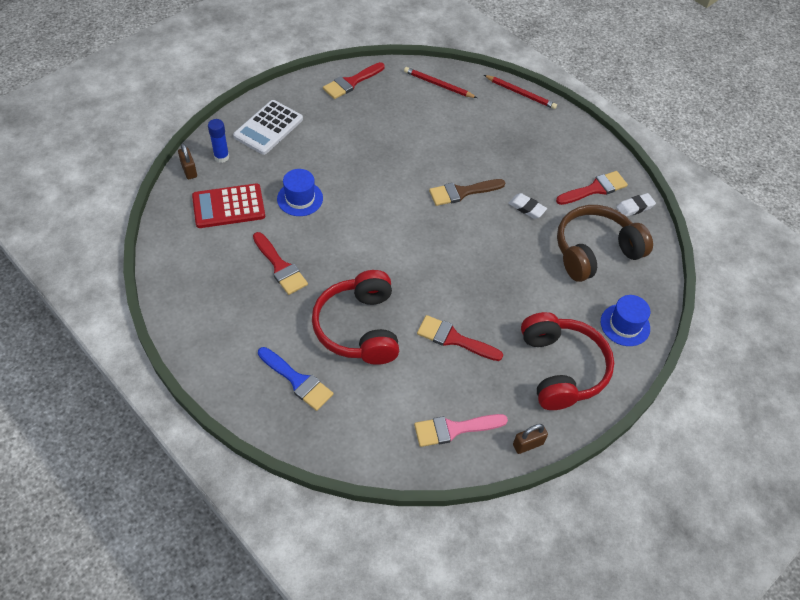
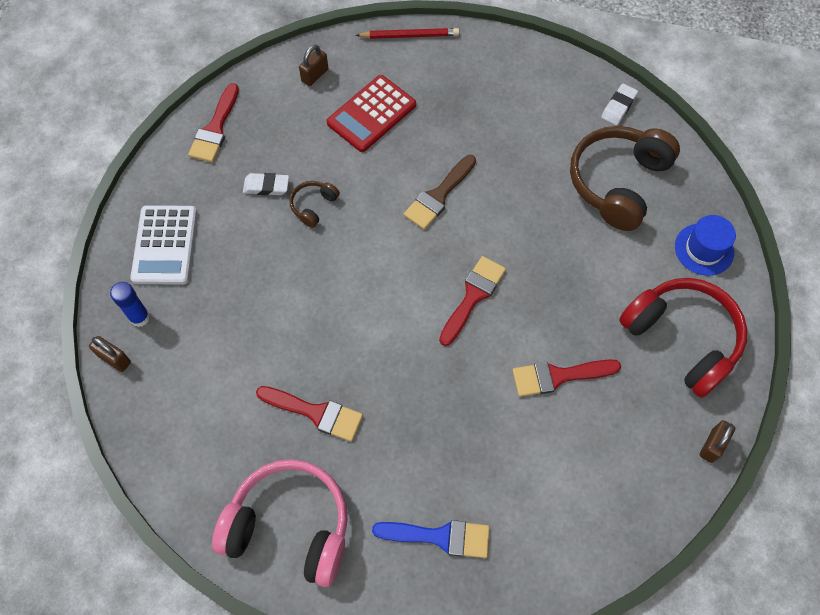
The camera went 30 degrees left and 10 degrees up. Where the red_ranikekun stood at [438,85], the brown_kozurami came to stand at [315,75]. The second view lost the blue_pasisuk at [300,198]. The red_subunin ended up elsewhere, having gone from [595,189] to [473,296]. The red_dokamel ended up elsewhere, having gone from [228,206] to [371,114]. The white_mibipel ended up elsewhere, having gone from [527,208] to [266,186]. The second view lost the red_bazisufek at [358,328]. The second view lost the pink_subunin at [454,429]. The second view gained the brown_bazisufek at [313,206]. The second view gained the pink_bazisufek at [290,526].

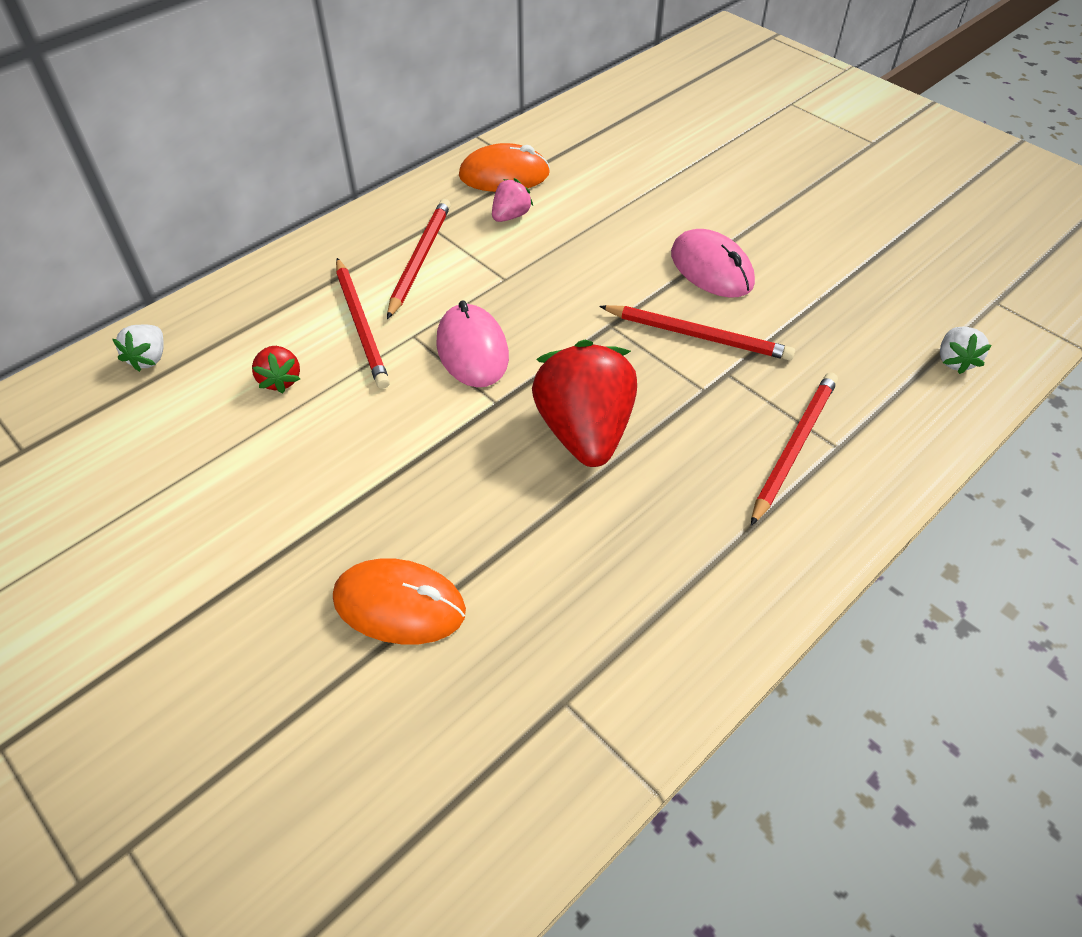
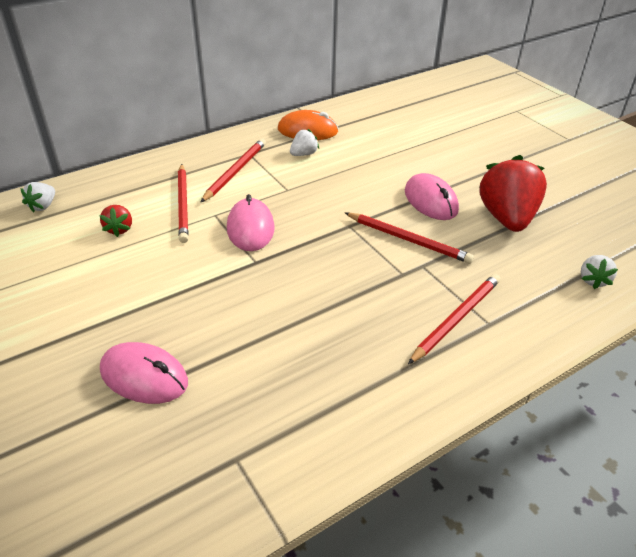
The camera went 10 degrees right and 10 degrees down. What was the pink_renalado at [510,216] turned into the white_renalado at [303,154]. The red_renalado ended up elsewhere, having gone from [584,431] to [506,218]. What was the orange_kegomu at [399,605] turned into the pink_kegomu at [144,376].

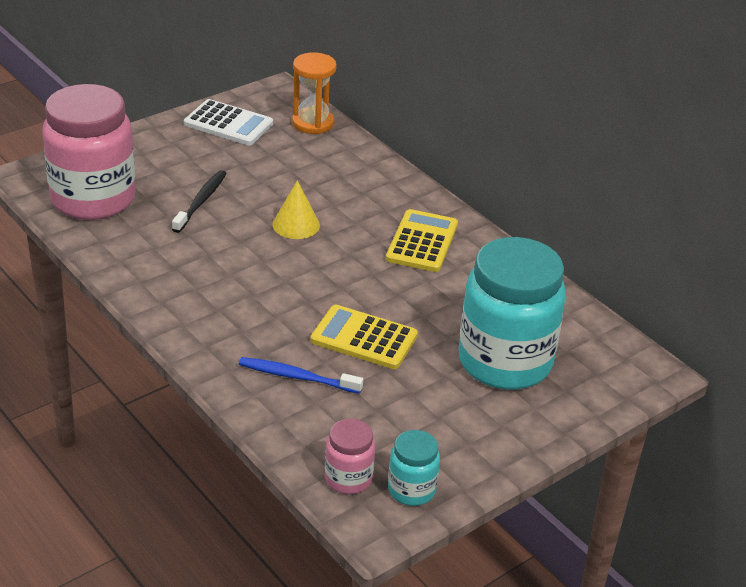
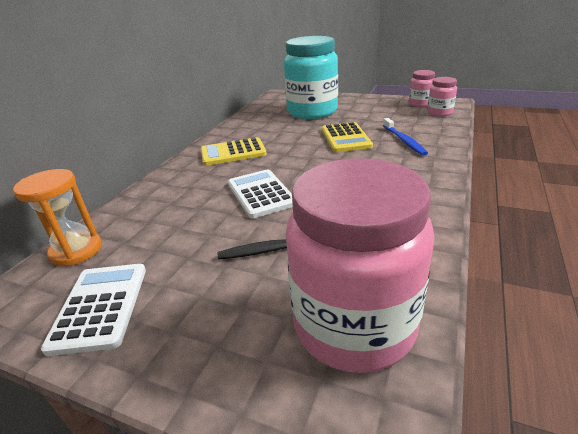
The camera went 115 degrees left and 5 degrees down. Where the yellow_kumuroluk stood at [296,225], the white_dokamel came to stand at [260,194]. What was the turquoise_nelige at [411,490] turned into the pink_nelige at [420,104].

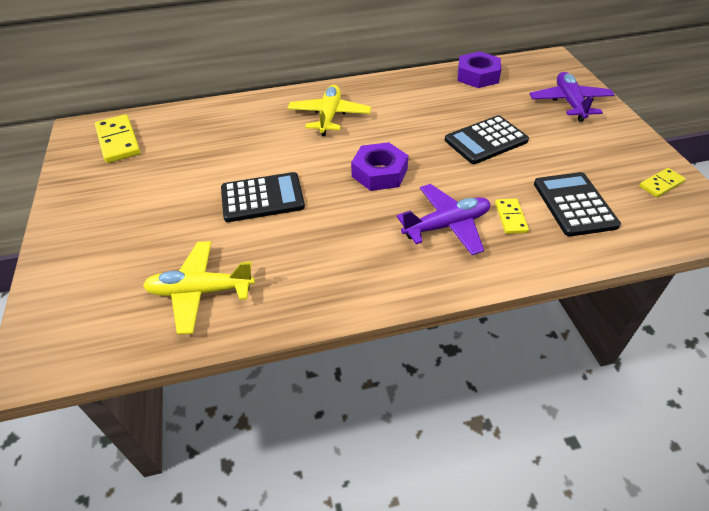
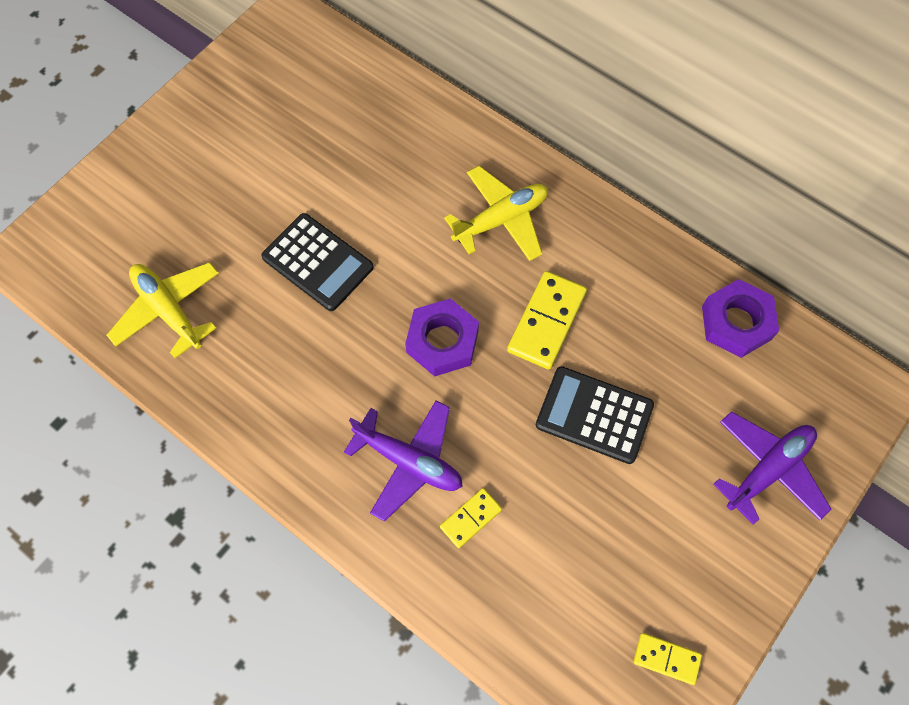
The camera went 50 degrees right and 20 degrees up. The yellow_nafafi ended up elsewhere, having gone from [118,141] to [546,321]. The second view lost the black_dokamel at [574,204].

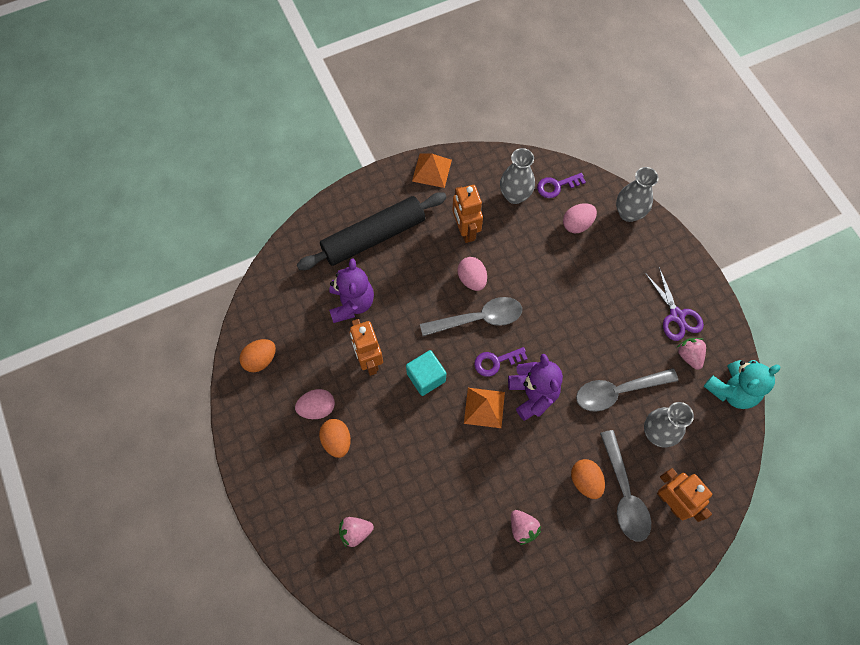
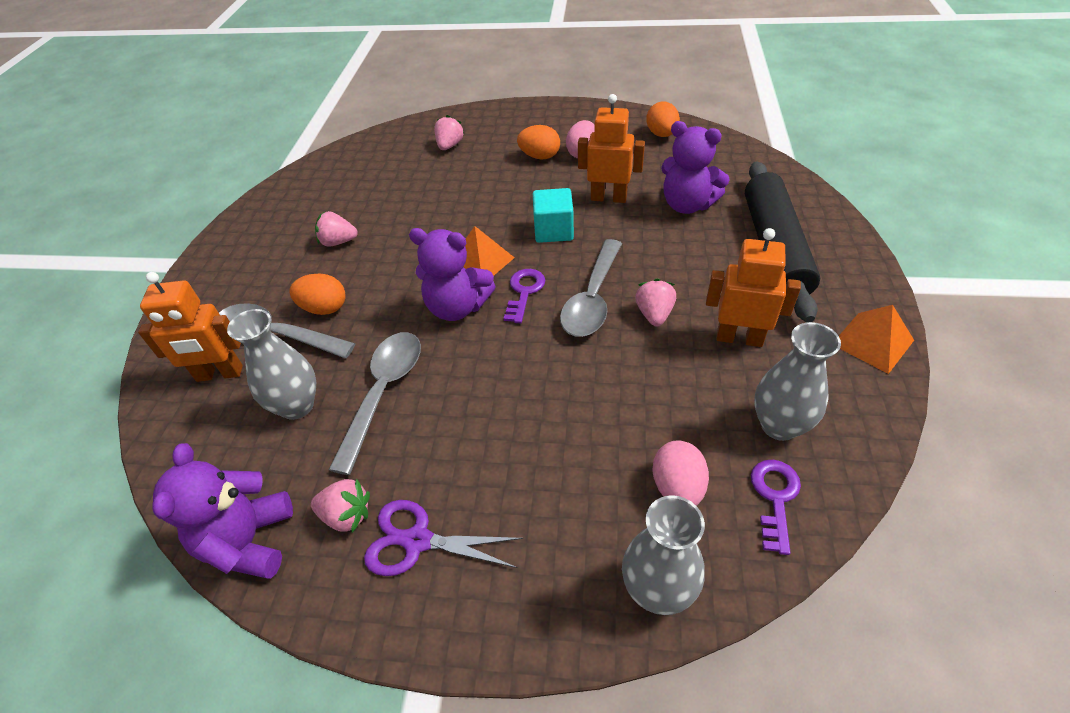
The camera went 125 degrees right and 20 degrees down. Where the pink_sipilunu stood at [472,279], the pink_renalado came to stand at [654,314]. What was the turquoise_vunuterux at [731,390] turned into the purple_vunuterux at [249,541].

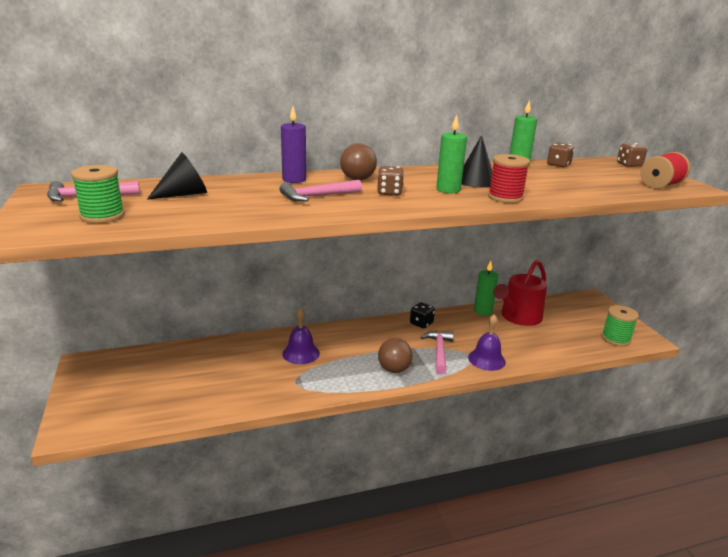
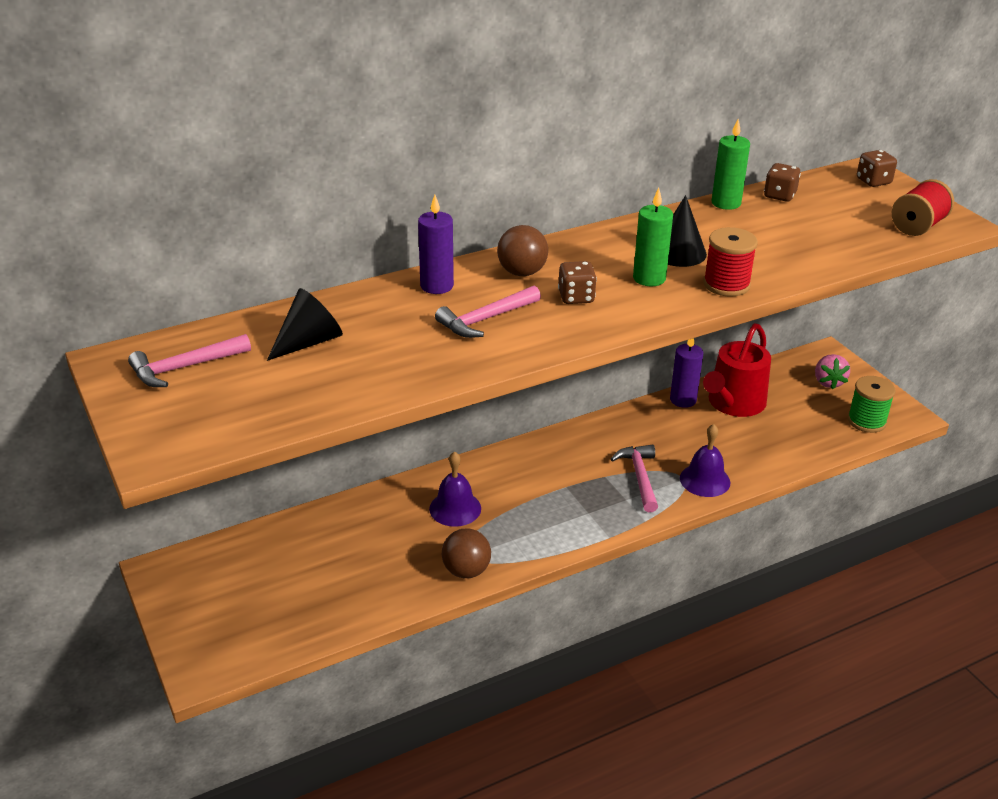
The camera went 10 degrees left and 10 degrees up. The second view lost the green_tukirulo at [102,216]. What was the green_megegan at [483,311] turned into the purple_megegan at [683,400]. The second view lost the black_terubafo at [421,323]. The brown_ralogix ended up elsewhere, having gone from [394,369] to [466,571]. The second view gained the pink_renalado at [828,382].

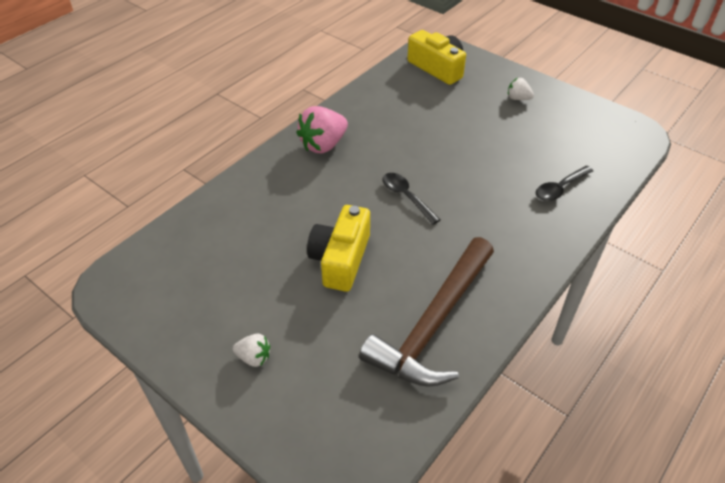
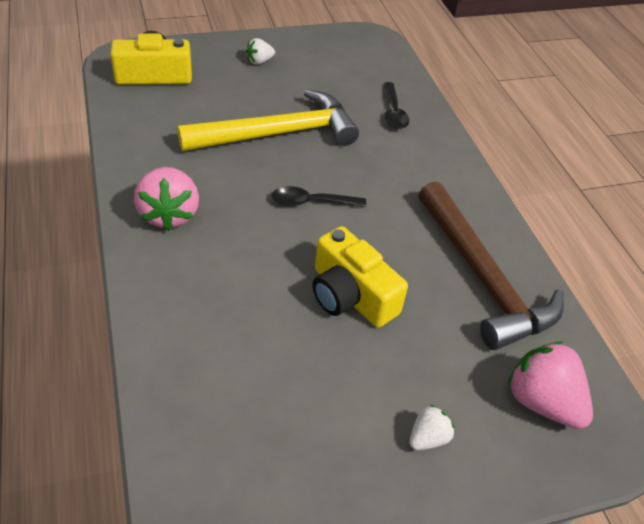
The camera went 60 degrees left and 0 degrees up. The second view gained the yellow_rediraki at [278,134]. The second view gained the pink_renalado at [542,402].

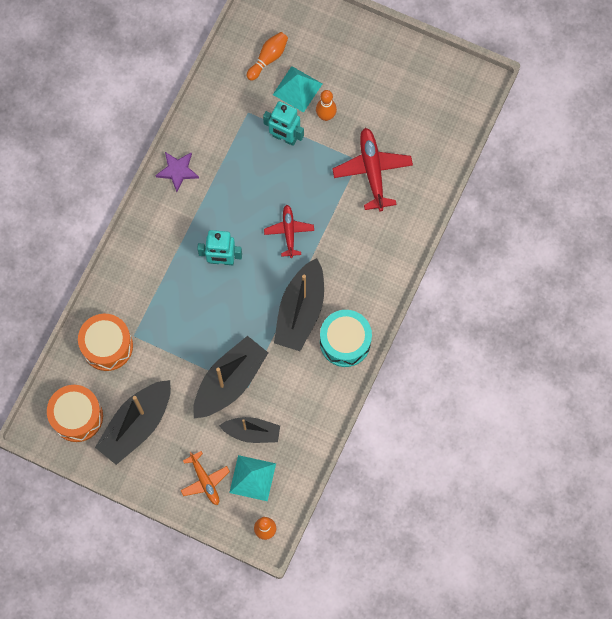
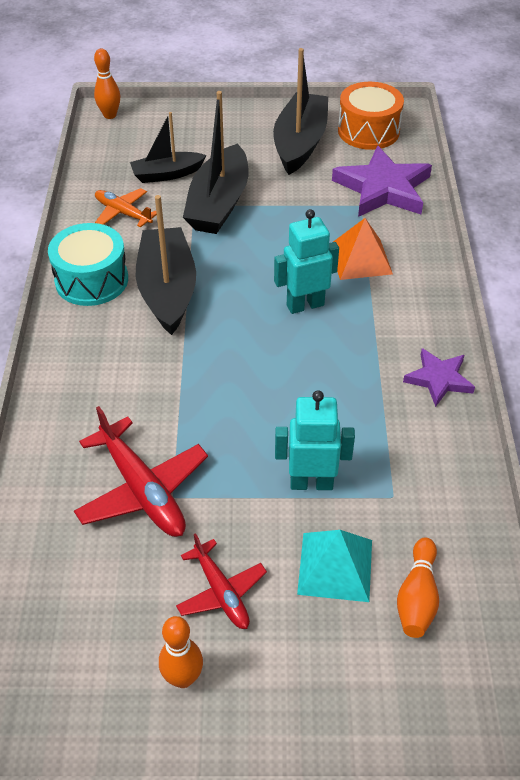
The camera went 155 degrees right and 25 degrees down. The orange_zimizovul ended up elsewhere, having gone from [326,116] to [183,678]. The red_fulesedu ended up elsewhere, having gone from [289,232] to [221,591]. Where the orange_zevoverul stood at [107,346], the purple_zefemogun came to stand at [383,188]. The orange_fulesedu ended up elsewhere, having gone from [204,480] to [123,213]. The second view lost the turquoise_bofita at [252,478]. The second view gained the orange_bofita at [360,259].

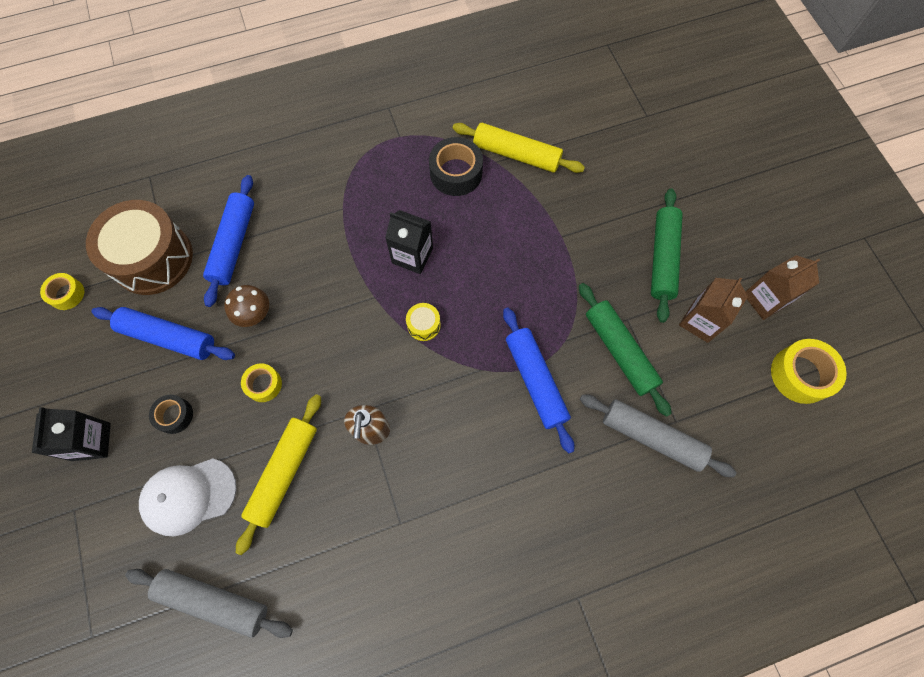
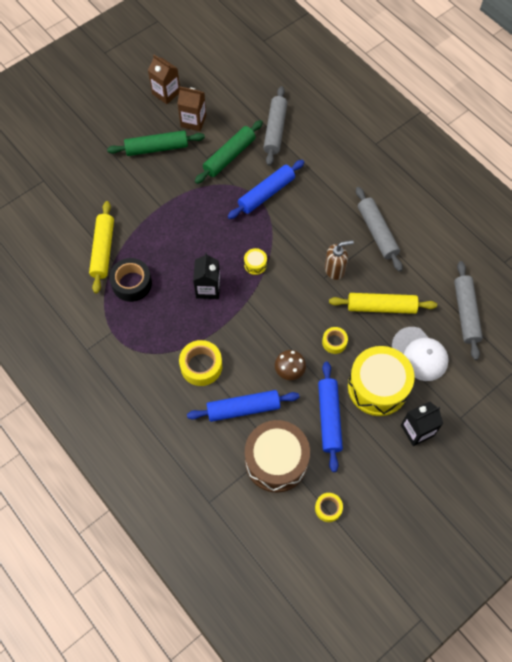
The camera went 110 degrees left and 5 degrees down. The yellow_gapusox ended up elsewhere, having gone from [800,374] to [201,366]. Where the black_gapusox stood at [174,415], the yellow_zevoverul came to stand at [377,387]. The second view gained the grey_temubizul at [377,232].

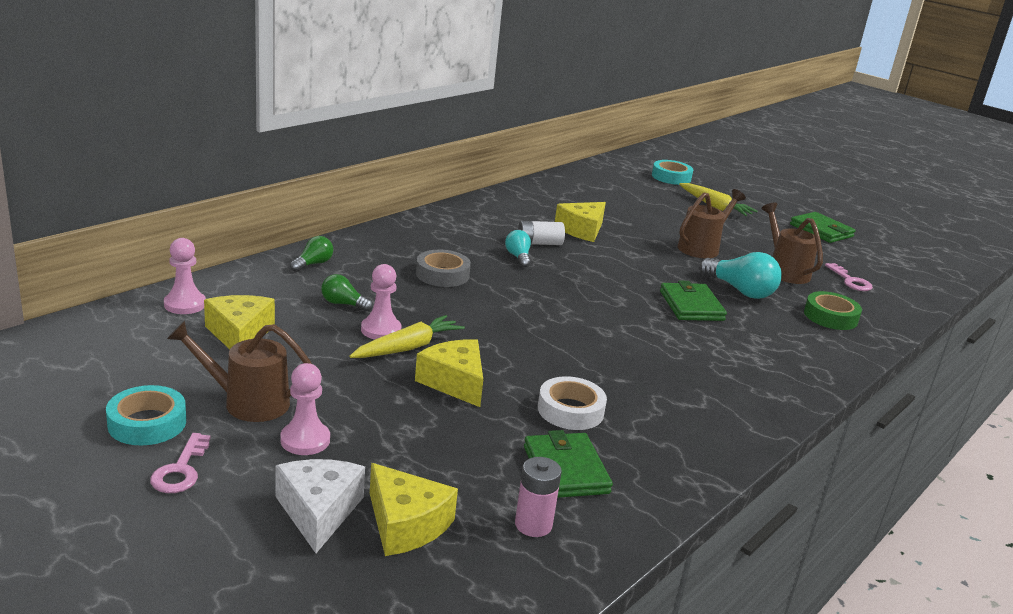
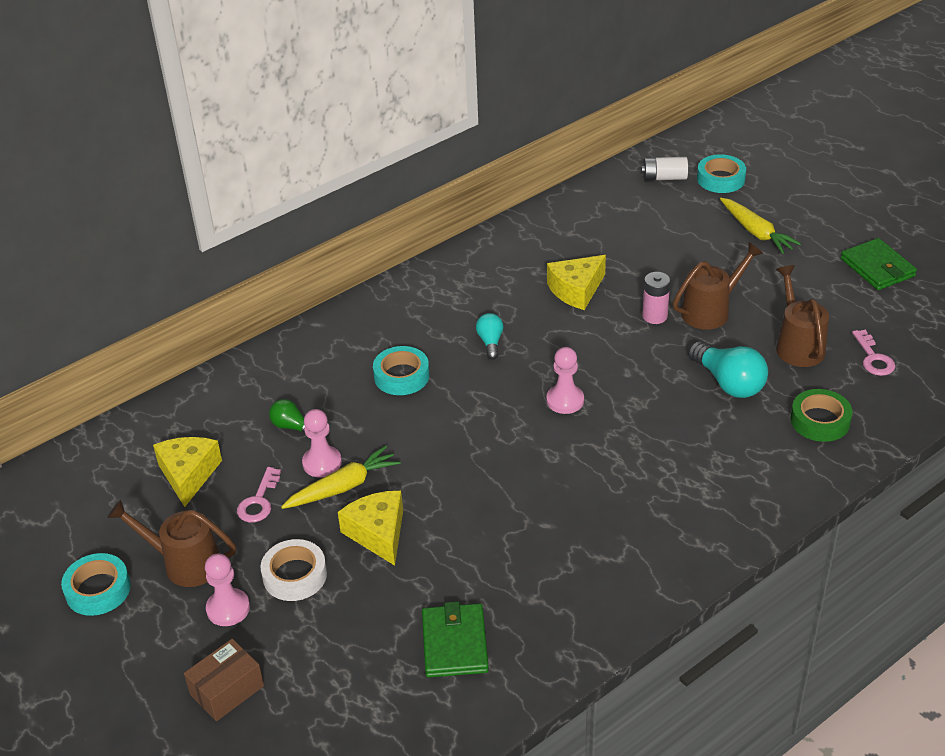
The camera went 15 degrees right and 15 degrees up. The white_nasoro ended up elsewhere, having gone from [539,243] to [664,178]. The second view lost the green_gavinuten at [313,264]. The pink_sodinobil ended up elsewhere, having gone from [185,304] to [565,400]. What was the grey_gapusox at [442,274] turned into the turquoise_gapusox at [401,376]. The second view lost the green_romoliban at [691,306]. The white_gapusox ended up elsewhere, having gone from [570,410] to [295,575]. The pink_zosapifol ended up elsewhere, having gone from [180,470] to [259,501]. The pink_nasoro ended up elsewhere, having gone from [533,525] to [654,316]. Where the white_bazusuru stood at [318,512], the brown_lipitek came to stand at [227,690]. The second view lost the yellow_bazusuru at [406,524].

